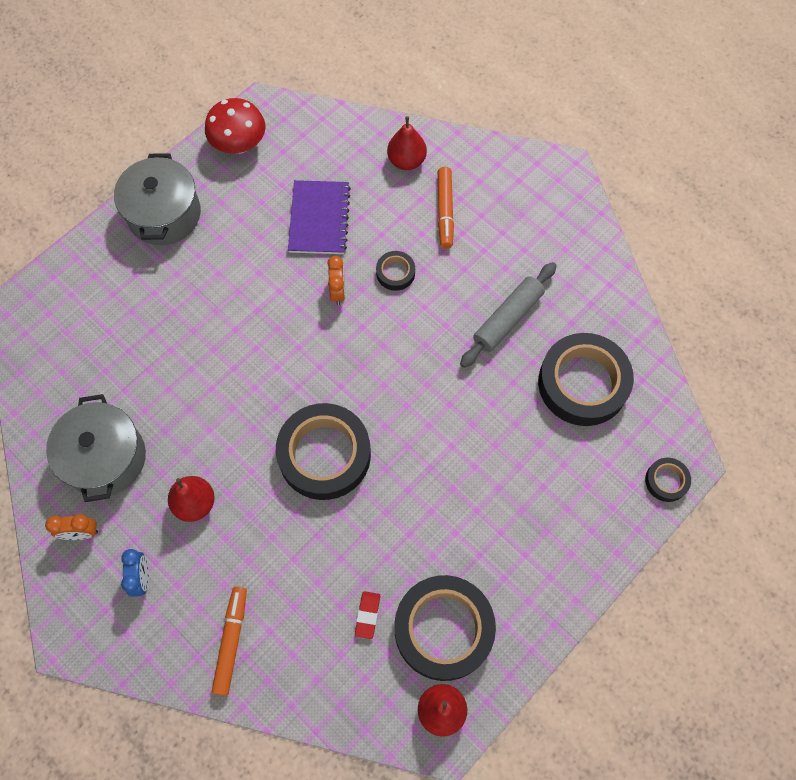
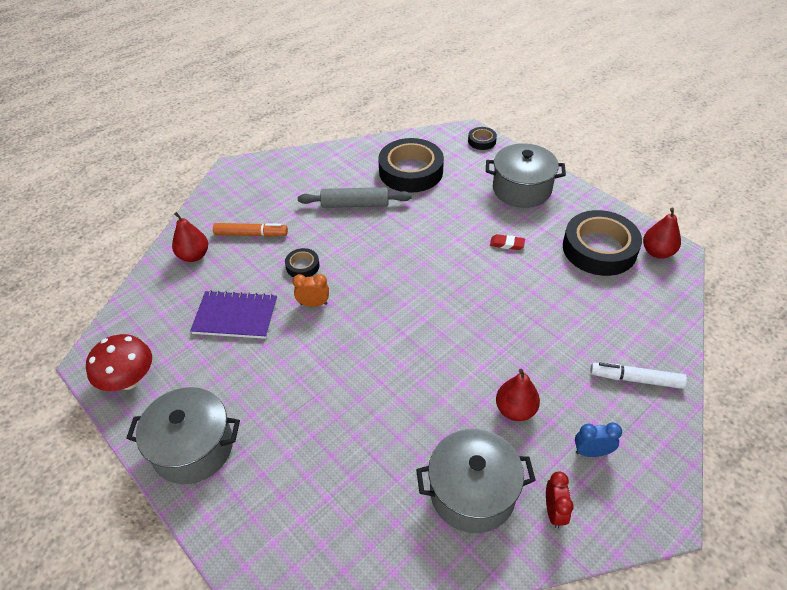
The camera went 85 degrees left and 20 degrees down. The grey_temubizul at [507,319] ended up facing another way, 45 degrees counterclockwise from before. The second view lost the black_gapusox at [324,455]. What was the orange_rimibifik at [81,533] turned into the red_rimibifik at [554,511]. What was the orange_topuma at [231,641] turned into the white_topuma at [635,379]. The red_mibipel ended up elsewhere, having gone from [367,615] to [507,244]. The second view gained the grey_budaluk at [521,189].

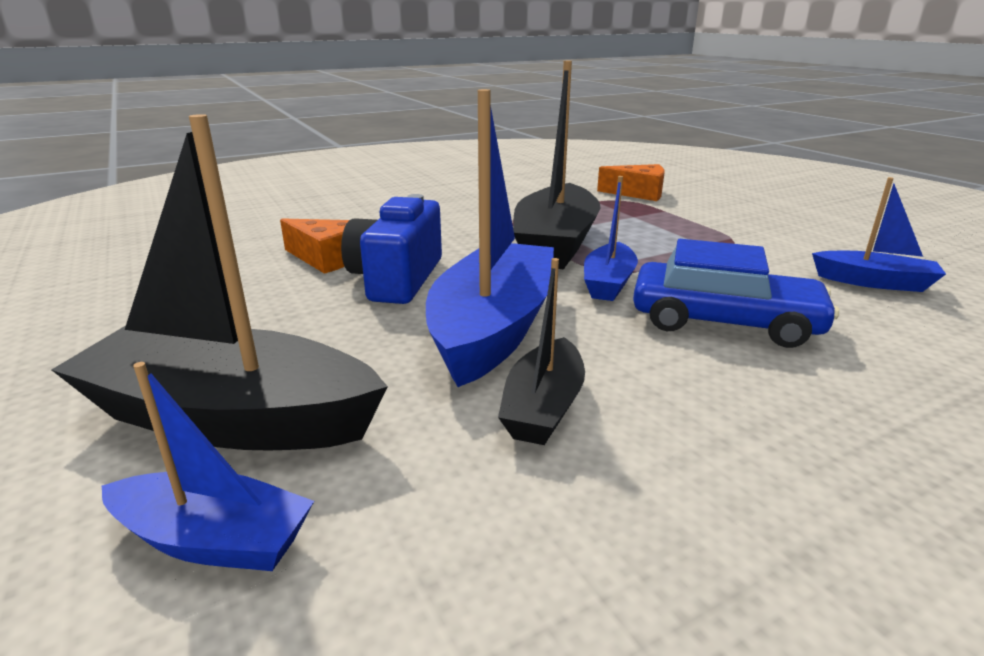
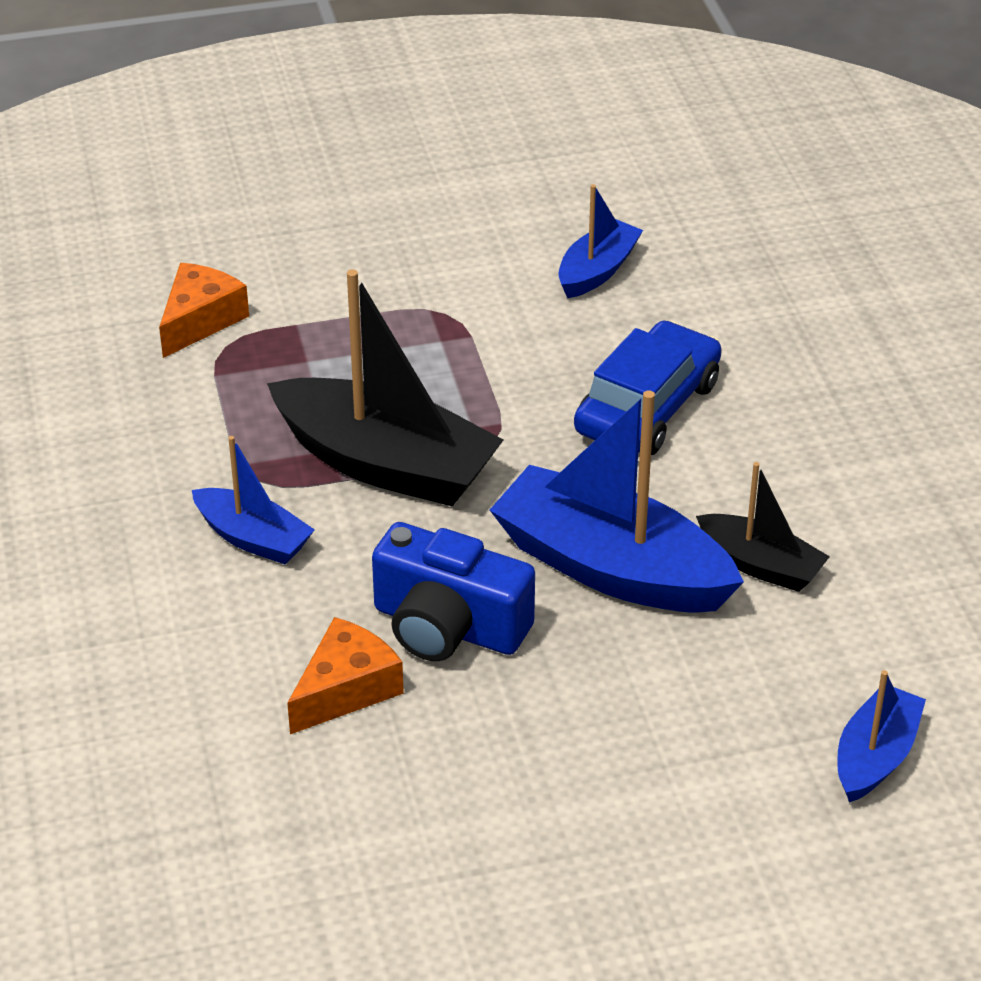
The camera went 75 degrees left and 15 degrees up. The second view lost the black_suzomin at [231,418]. The blue_suzomin ended up elsewhere, having gone from [608,283] to [253,538].

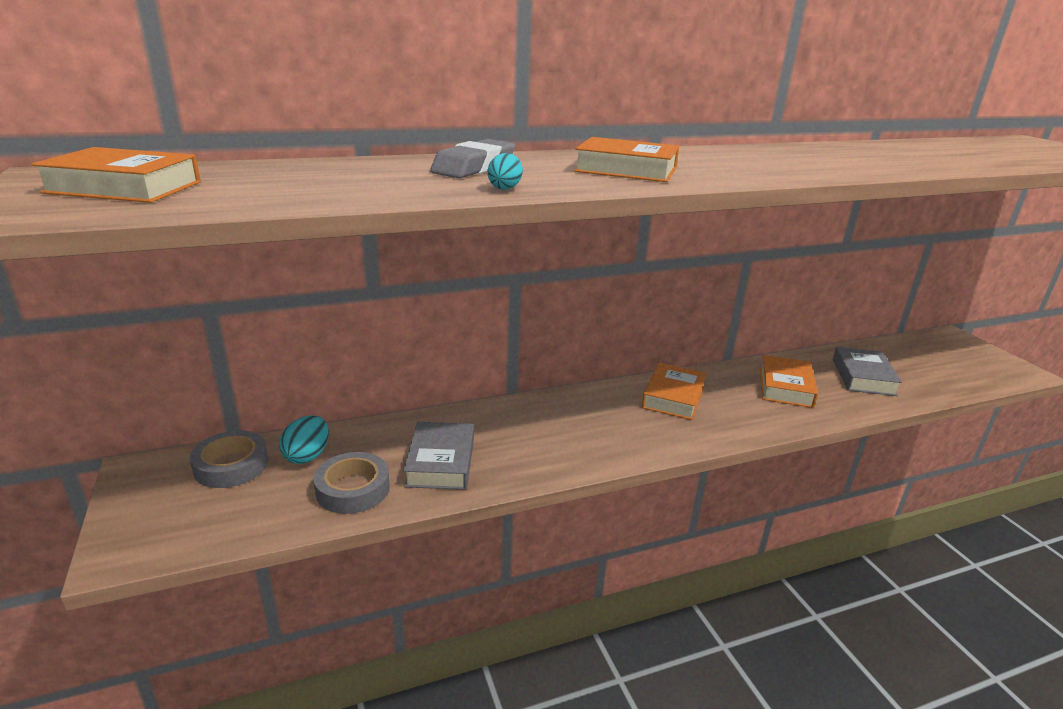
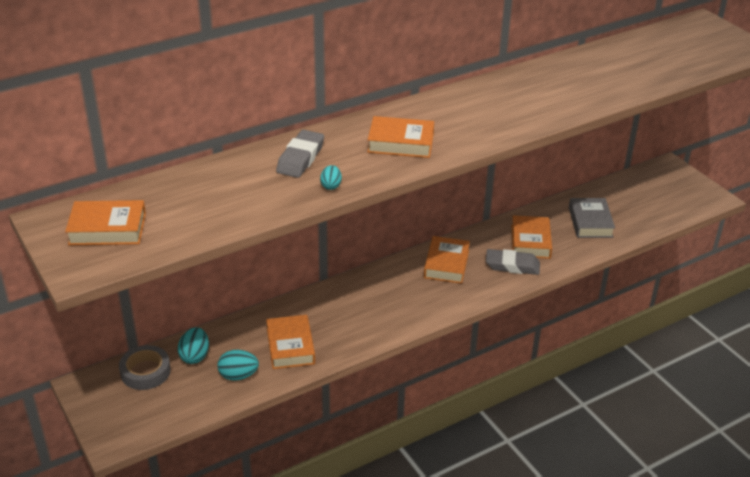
The camera went 10 degrees left and 10 degrees up. What was the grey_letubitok at [441,462] turned into the orange_letubitok at [290,346]. Where the grey_gapusox stood at [353,489], the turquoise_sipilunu came to stand at [238,376]. The second view gained the grey_mibipel at [512,266].

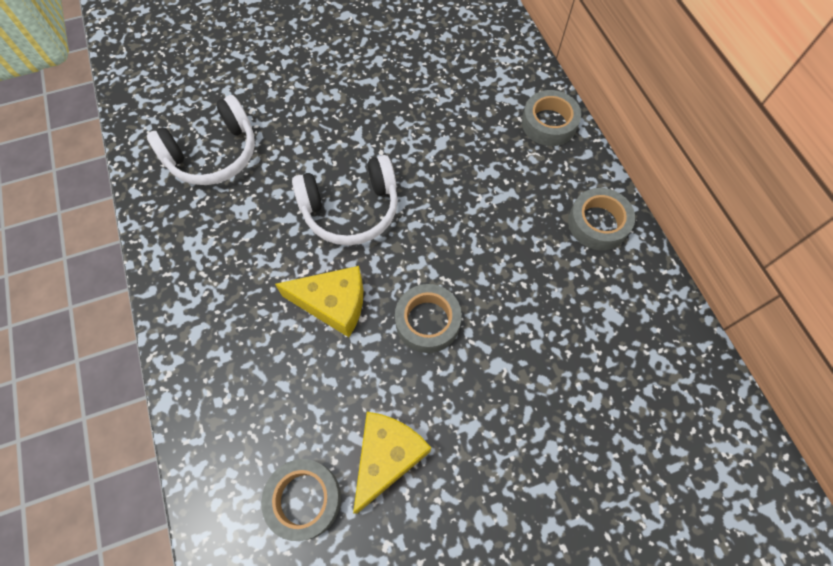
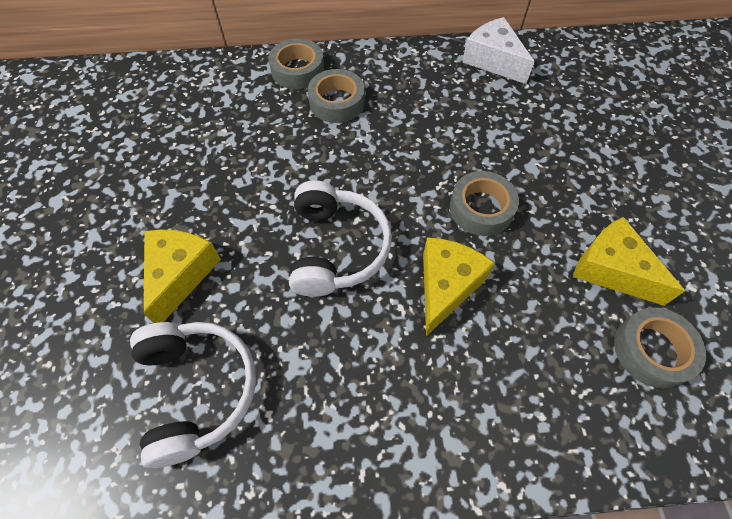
The camera went 75 degrees left and 5 degrees down. The grey_gapusox ended up elsewhere, having gone from [598,223] to [337,102]. The second view gained the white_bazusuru at [493,60]. The second view gained the yellow_bazusuru at [180,274].

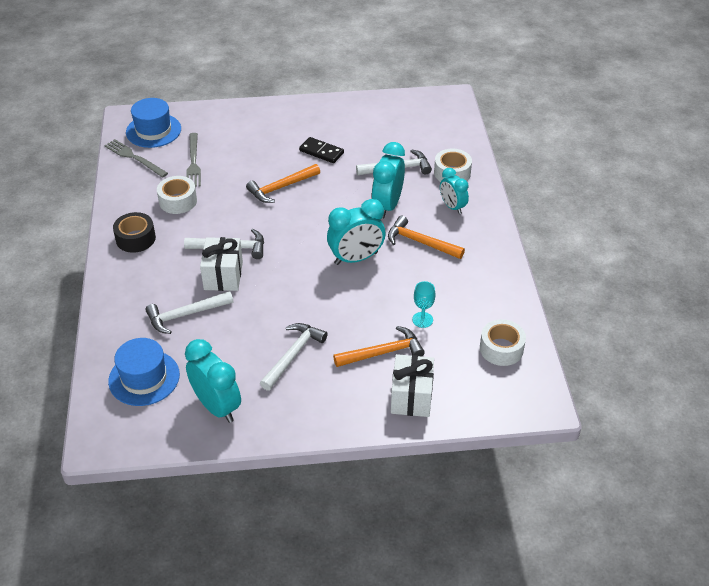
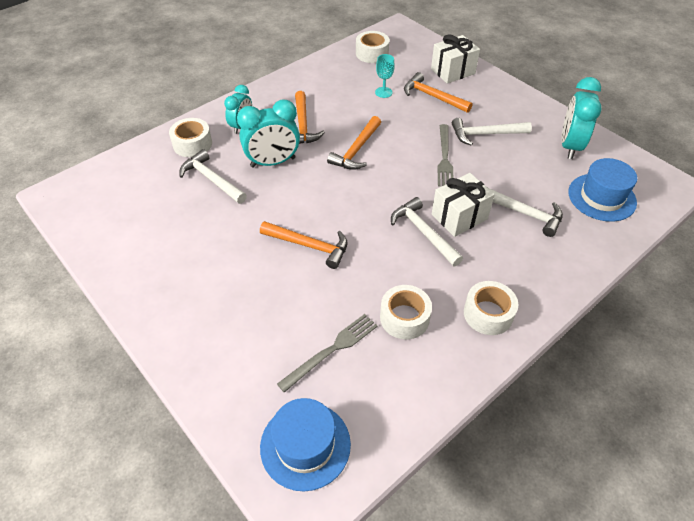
The camera went 125 degrees left and 5 degrees up. The second view lost the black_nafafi at [321,152]. The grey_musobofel ended up elsewhere, having gone from [134,158] to [444,158]. Where the turquoise_rimibifik stood at [356,258], the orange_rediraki came to stand at [356,150]. What was the black_gapusox at [135,238] turned into the white_gapusox at [488,314].

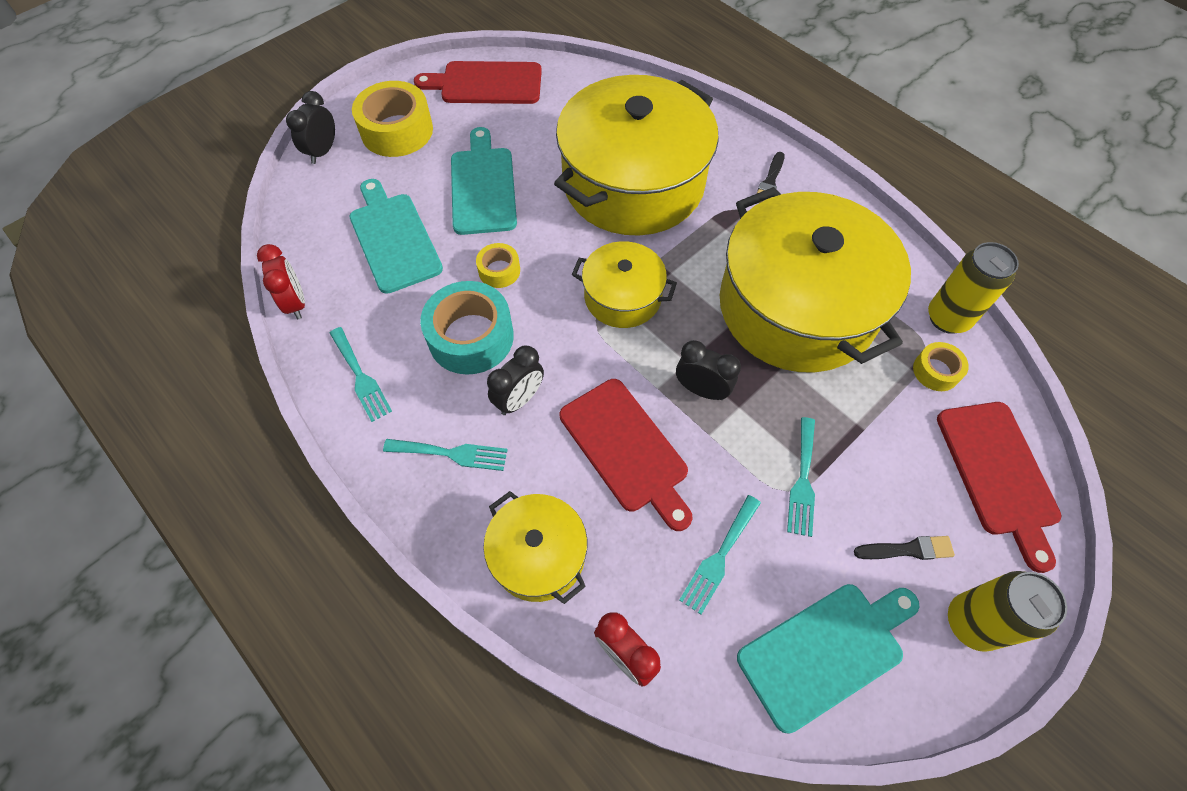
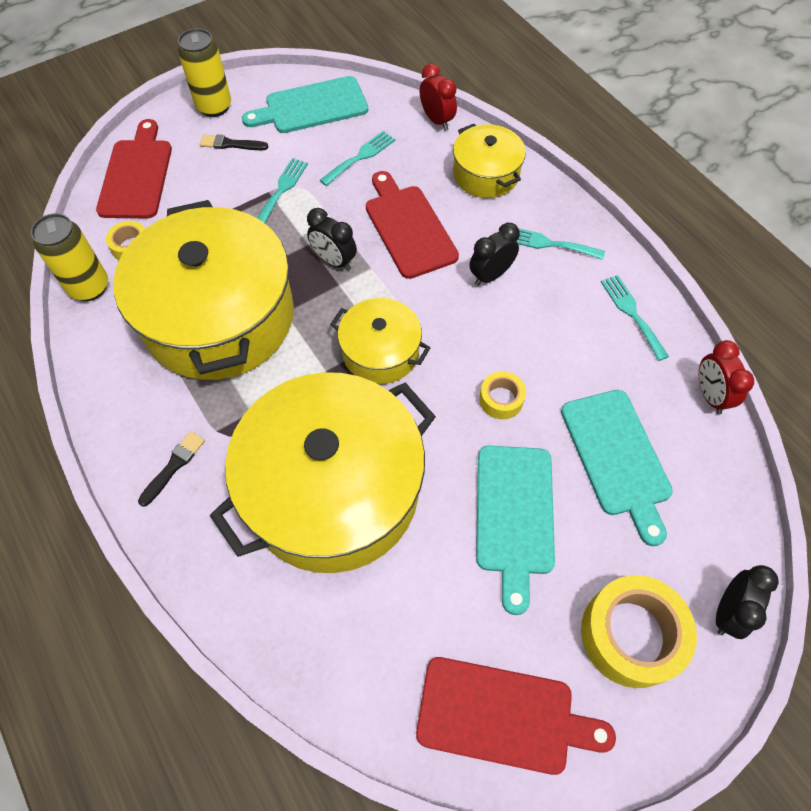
The camera went 170 degrees left and 0 degrees up. The second view lost the turquoise_gapusox at [471,337].

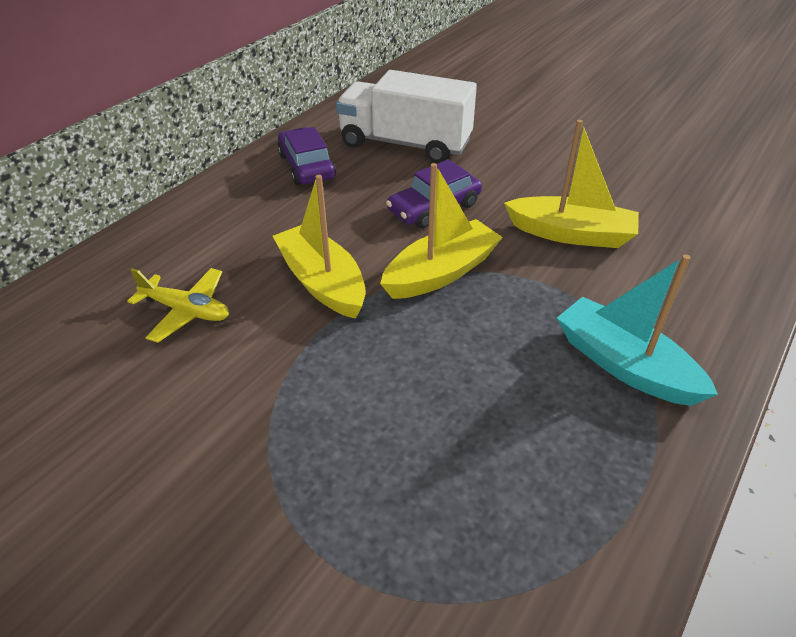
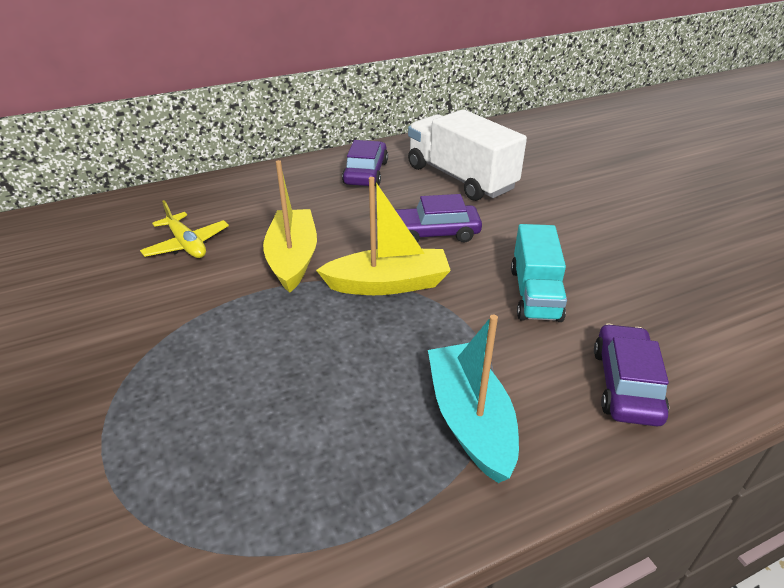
The camera went 30 degrees right and 5 degrees down. Where the yellow_suzomin stood at [571,234], the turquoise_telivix came to stand at [535,294]. The second view gained the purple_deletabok at [626,384].

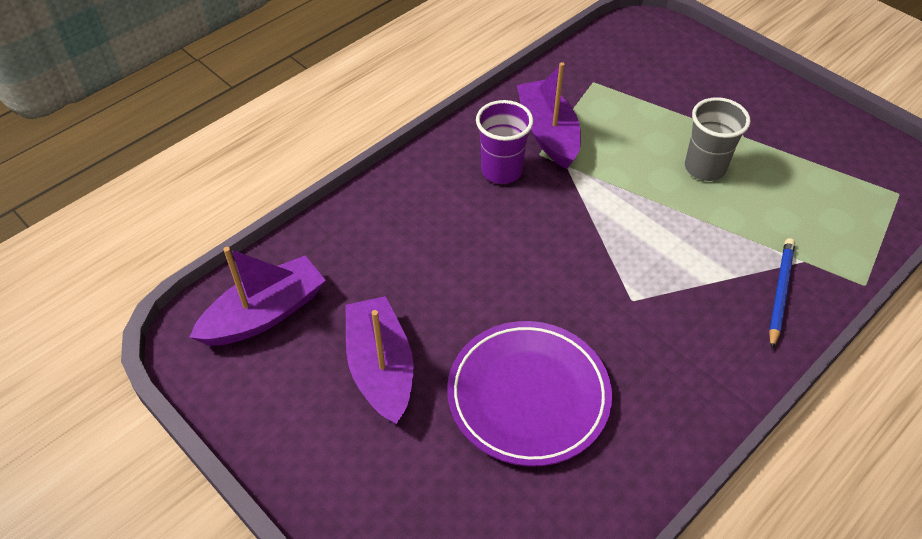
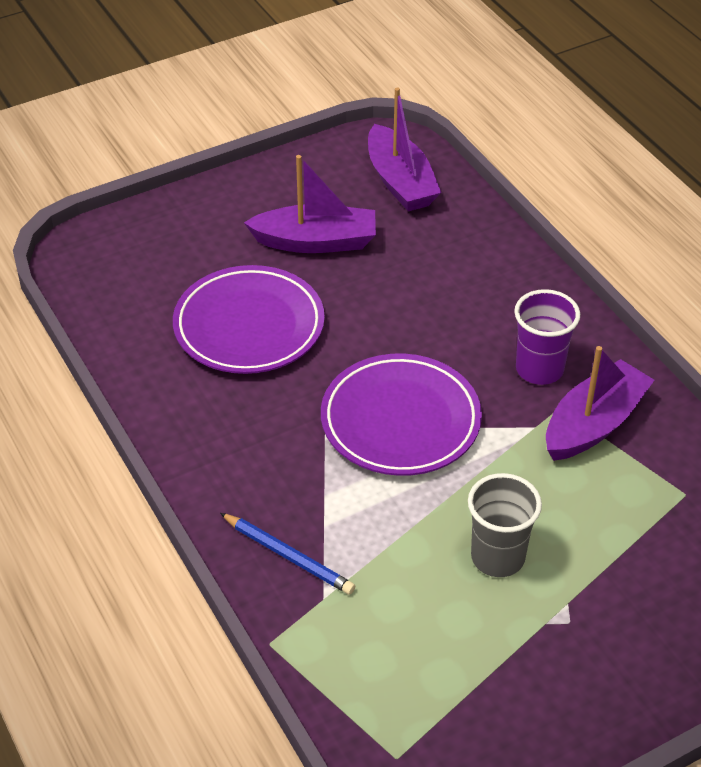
The camera went 105 degrees right and 5 degrees down. The purple_suzomin at [548,133] ended up facing another way, 45 degrees counterclockwise from before. The second view gained the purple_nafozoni at [400,421].

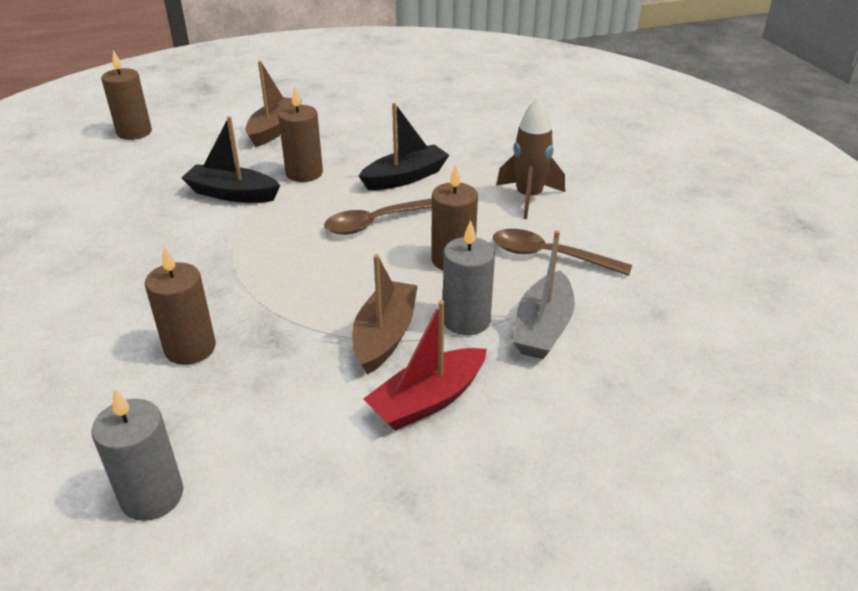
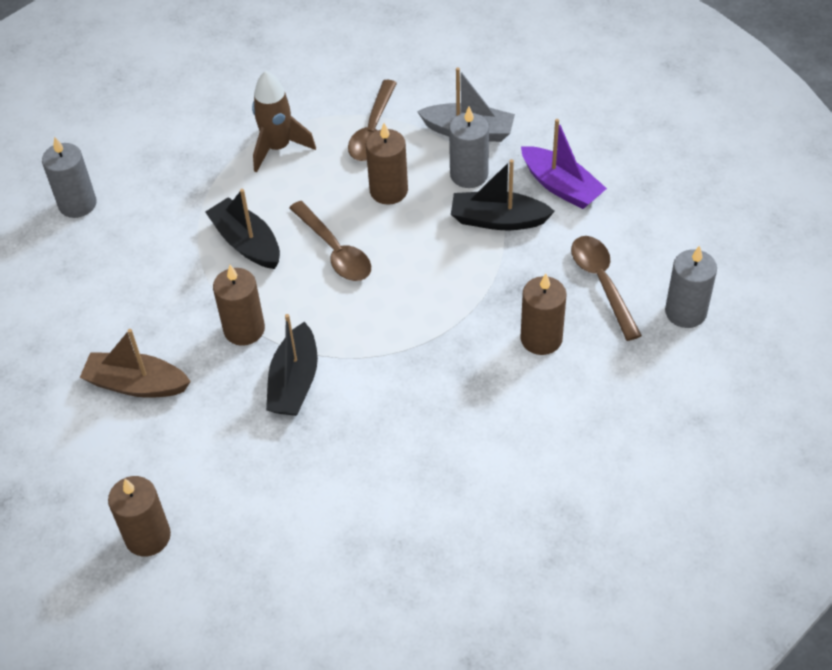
The camera went 95 degrees left and 15 degrees up. What was the brown_suzomin at [385,336] turned into the black_suzomin at [498,220]. What was the red_suzomin at [428,400] turned into the purple_suzomin at [561,186]. The second view gained the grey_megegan at [77,204]. The second view gained the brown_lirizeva at [602,283].

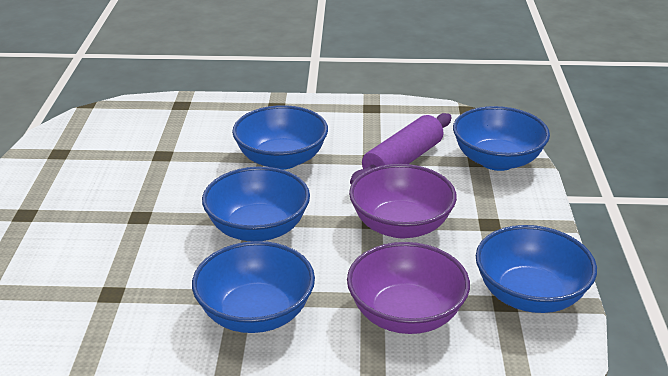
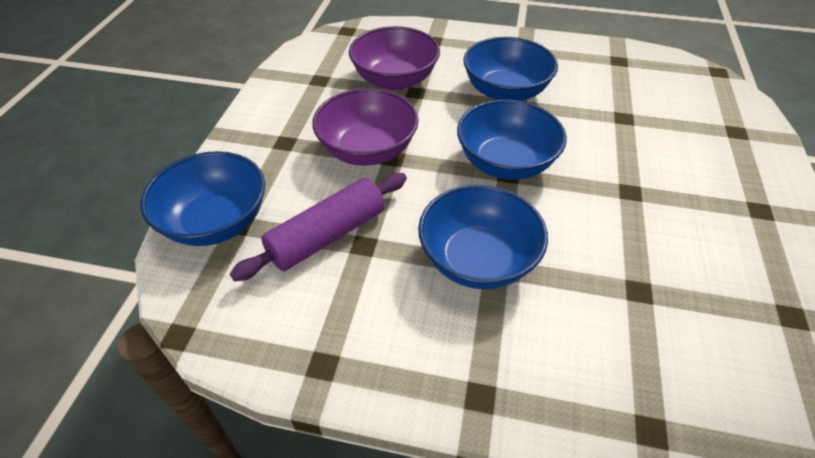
The camera went 170 degrees left and 15 degrees up. The second view lost the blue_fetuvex at [530,295].

